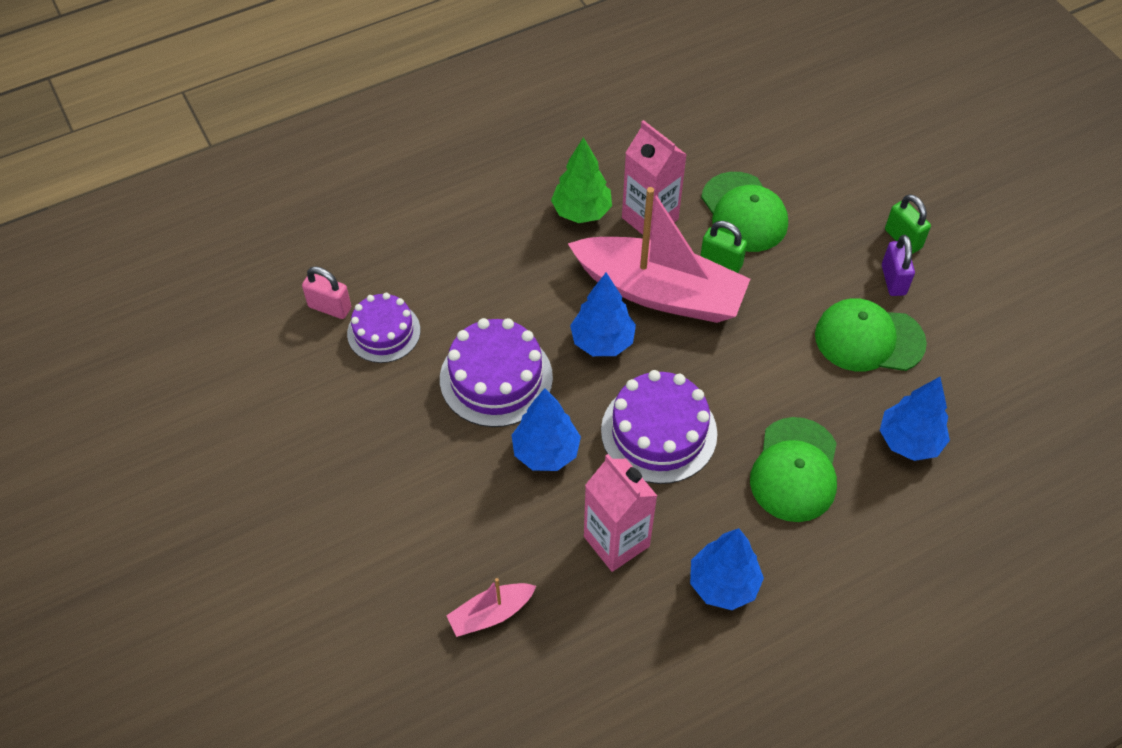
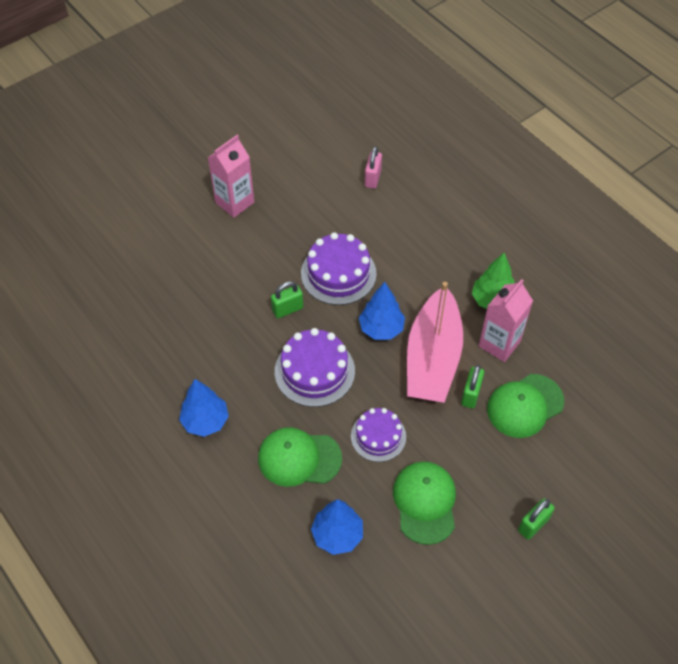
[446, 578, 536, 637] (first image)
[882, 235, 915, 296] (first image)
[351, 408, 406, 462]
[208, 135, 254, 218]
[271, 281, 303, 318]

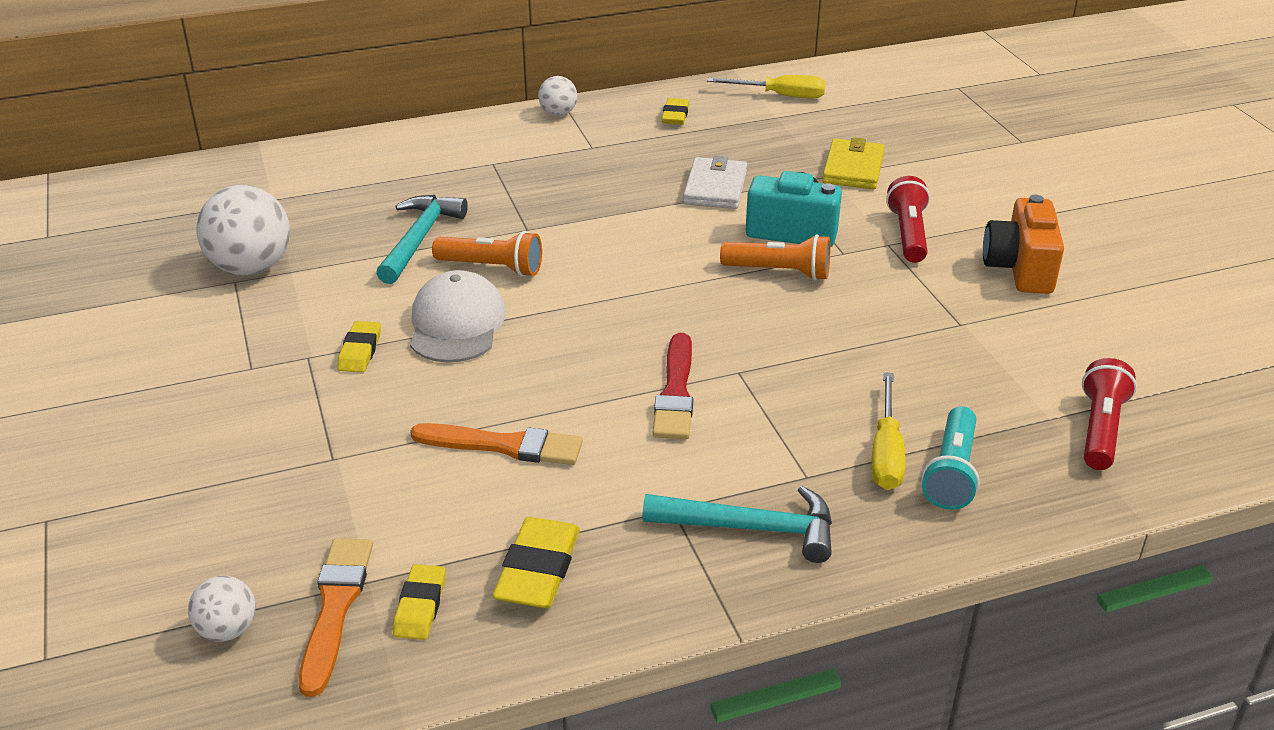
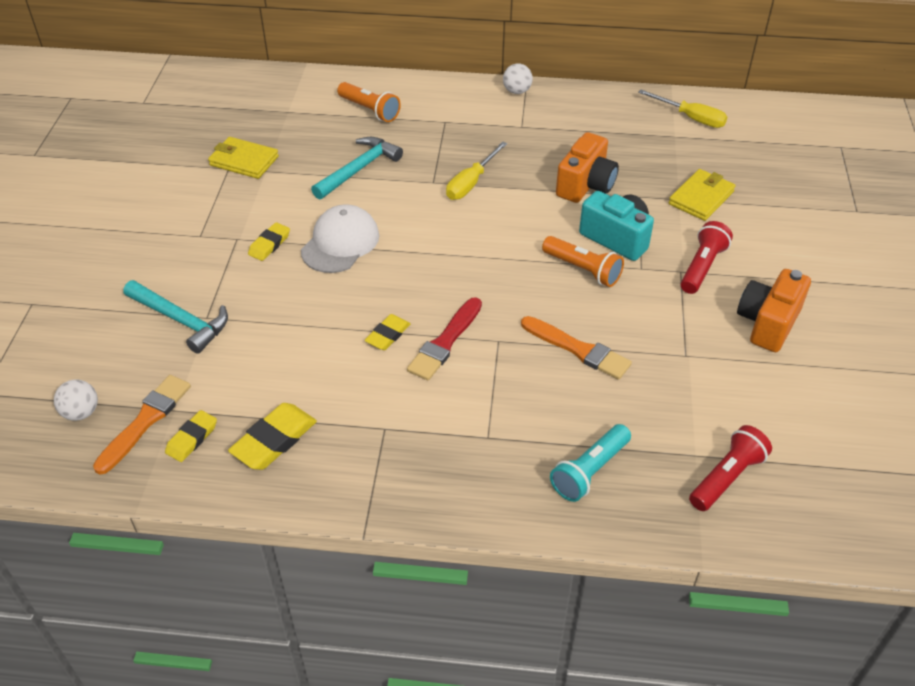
[521, 316, 632, 380]
[337, 82, 401, 122]
[124, 280, 228, 354]
[365, 314, 411, 350]
[446, 141, 507, 200]
[208, 137, 279, 179]
[556, 132, 619, 203]

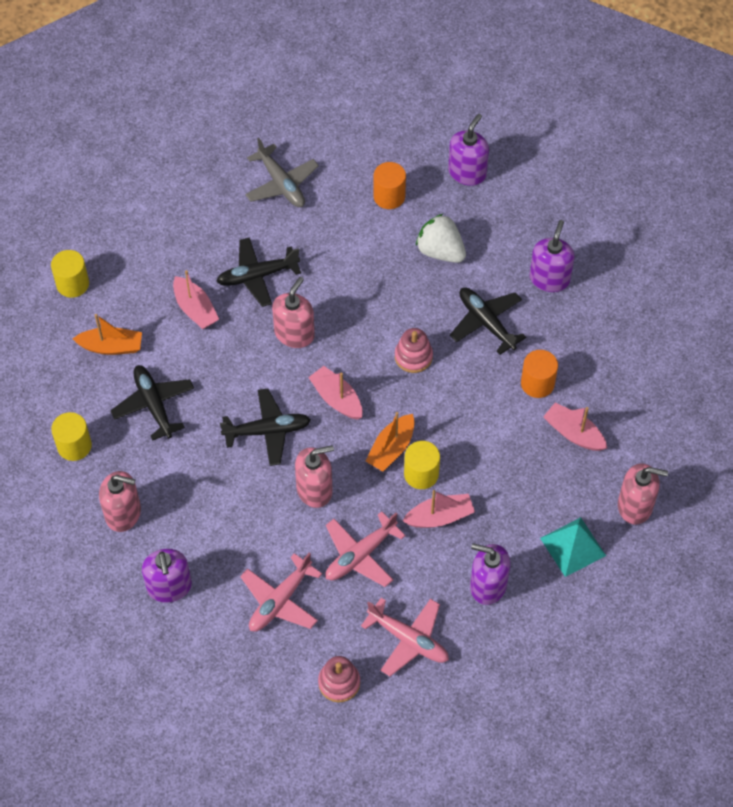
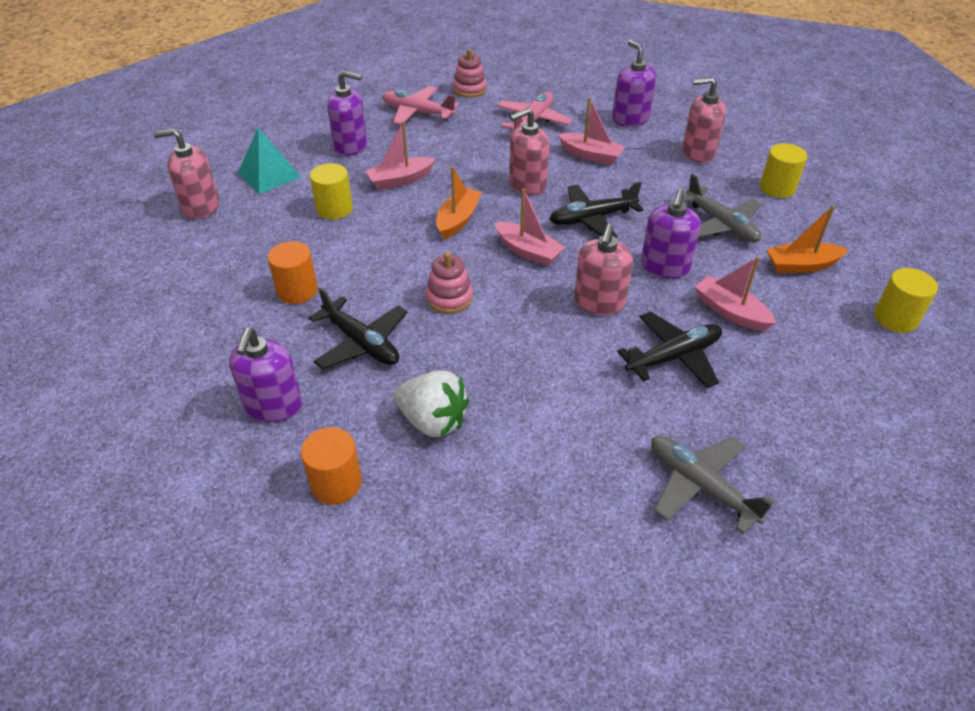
[325, 511, 406, 587] (first image)
[301, 427, 362, 505]
[310, 163, 353, 220]
[641, 189, 701, 279]
[558, 97, 625, 165]
[682, 174, 761, 243]

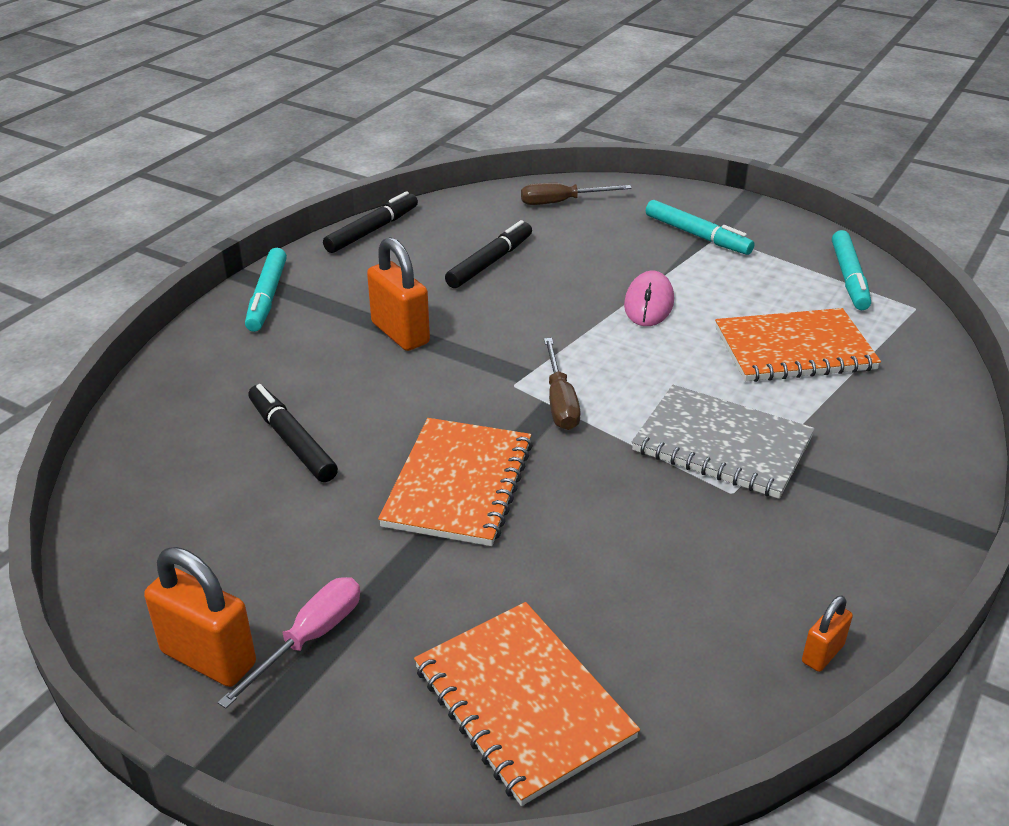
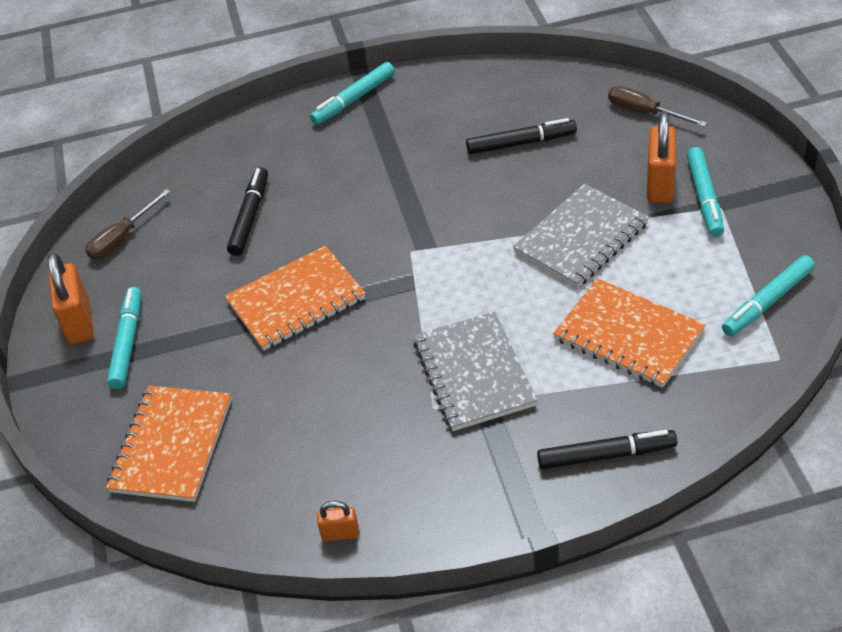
[537, 430, 677, 469]
[647, 111, 676, 203]
[85, 189, 170, 259]
[107, 287, 141, 389]
[513, 184, 649, 288]

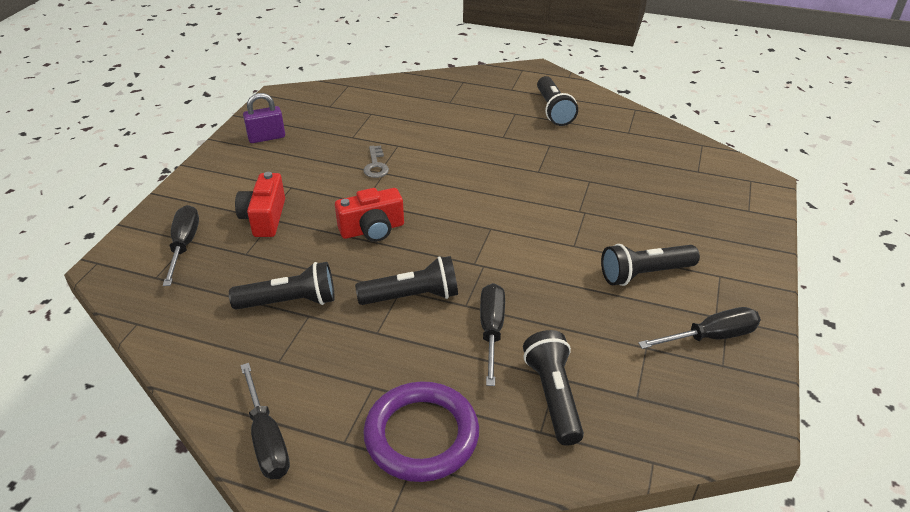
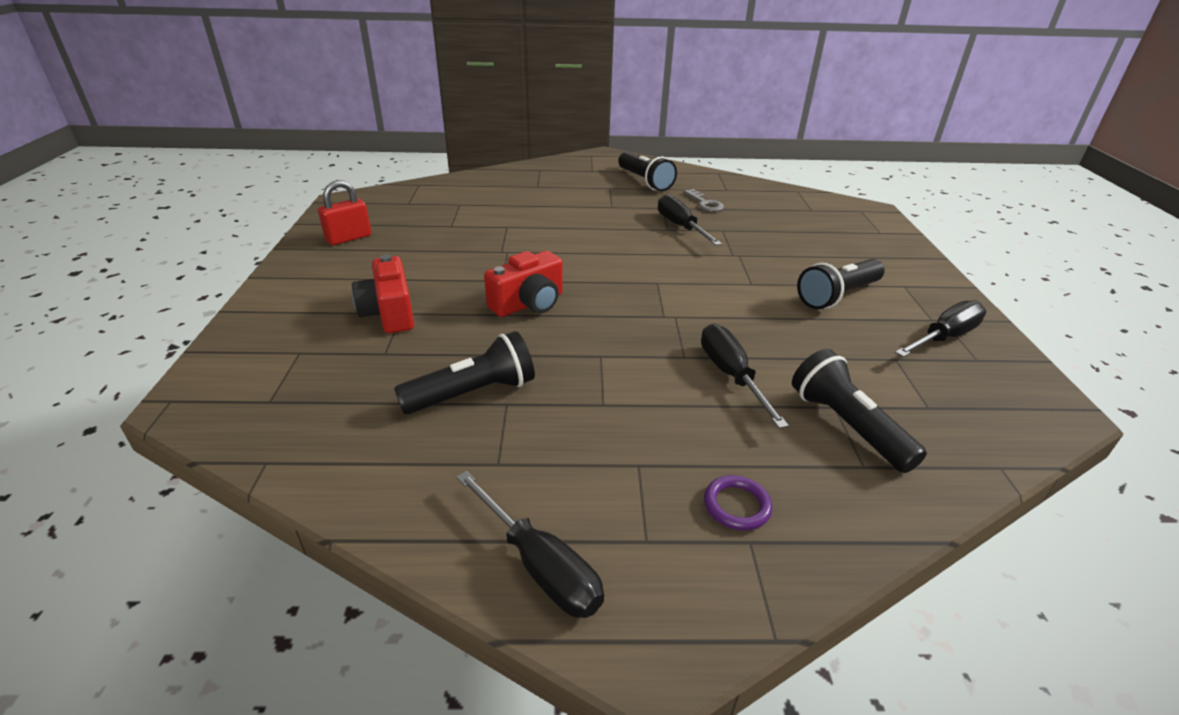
[355, 256, 458, 305] (first image)
[658, 194, 722, 246]
[684, 189, 724, 212]
[318, 180, 371, 245]
[704, 475, 772, 531]

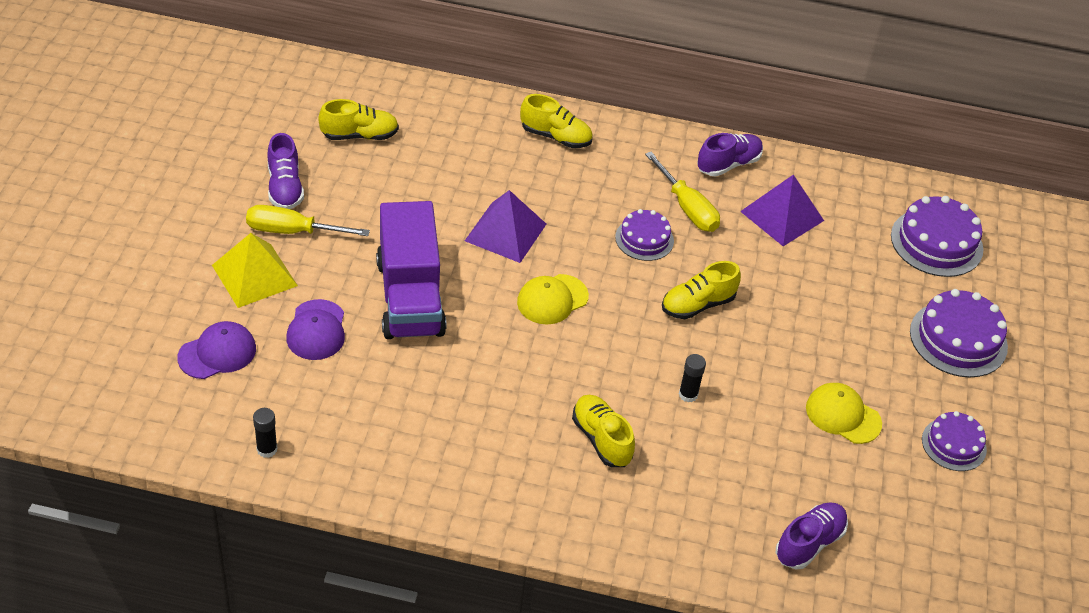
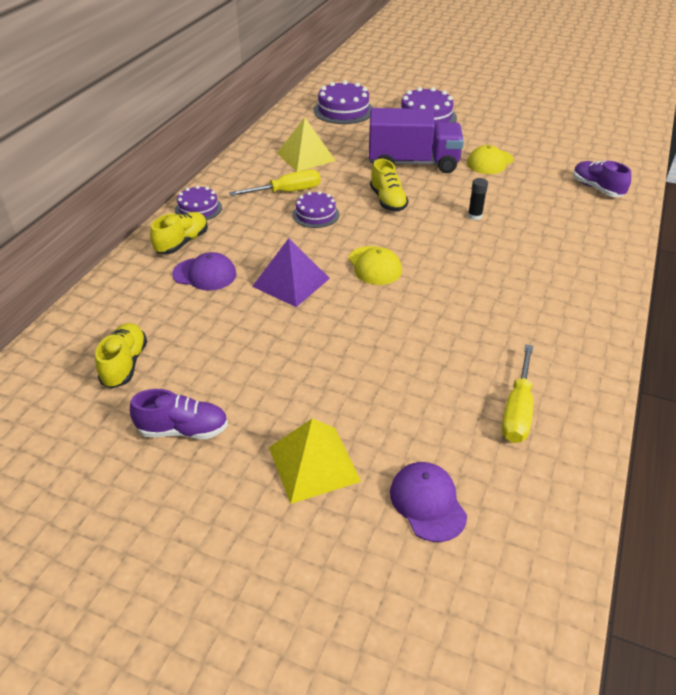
[253, 408, 277, 458] (first image)
[572, 395, 635, 467] (first image)
[697, 133, 763, 176] (first image)
[502, 344, 533, 443]
[172, 252, 236, 291]
[369, 108, 464, 173]
[175, 185, 222, 220]
[277, 117, 336, 172]

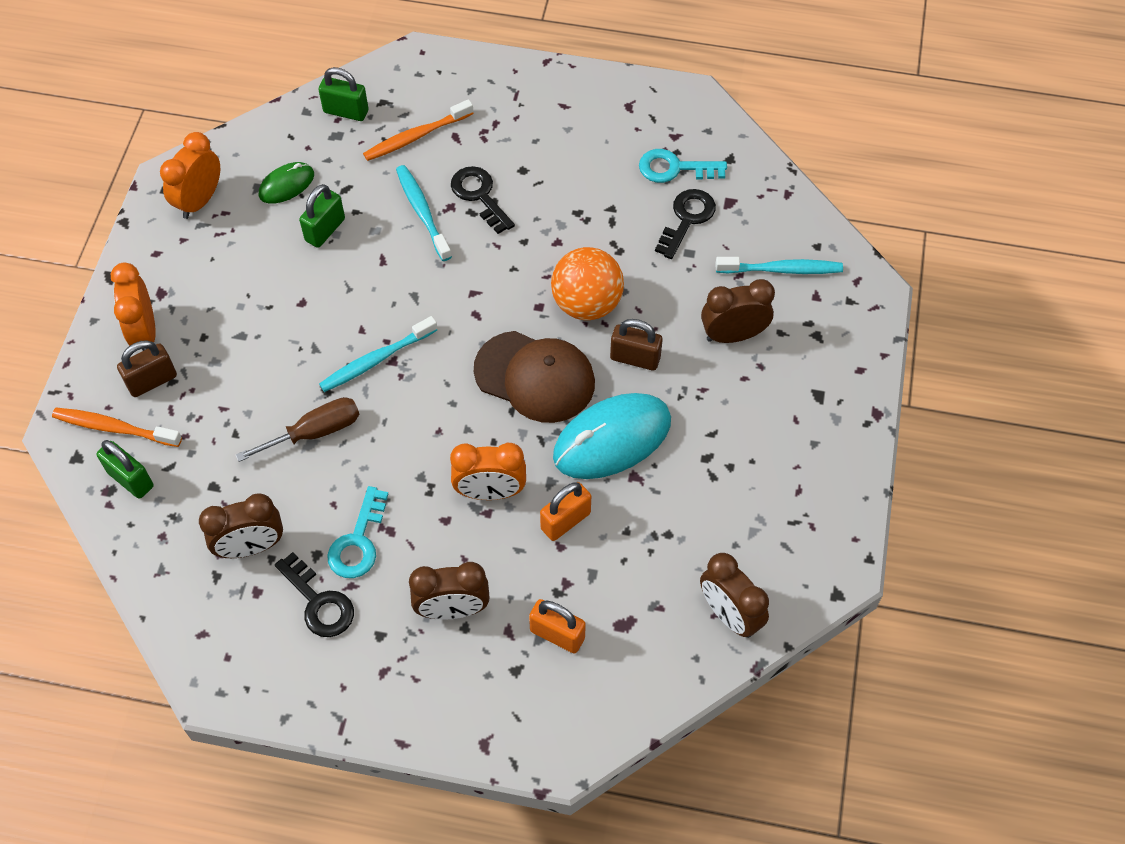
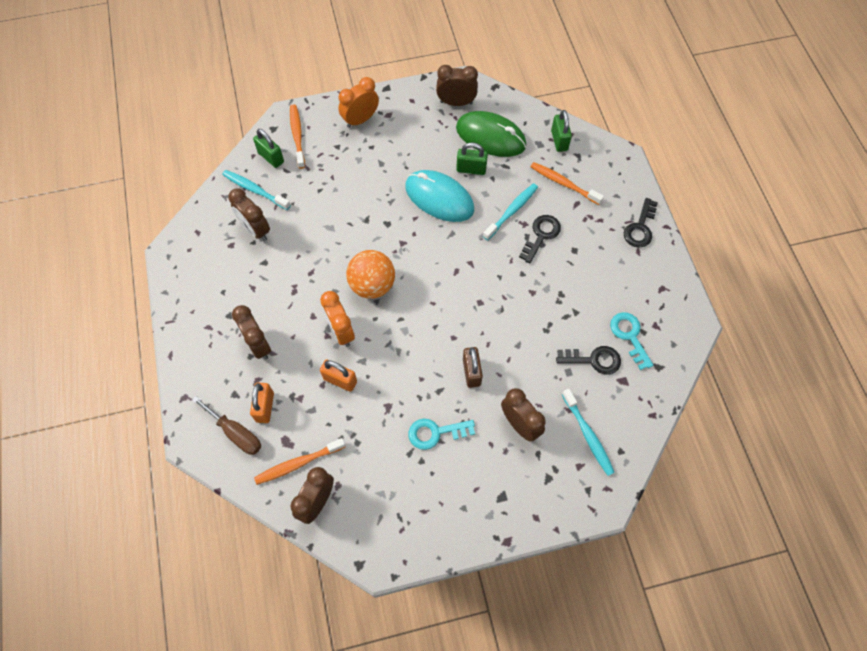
[117, 340, 177, 397] (first image)
[474, 331, 595, 423] (first image)
[254, 438, 346, 485]
[192, 396, 261, 455]
[624, 198, 658, 248]
[222, 170, 291, 210]
[408, 419, 475, 450]
[346, 250, 395, 299]
[405, 170, 474, 222]
[436, 65, 478, 106]
[253, 129, 284, 168]
[456, 111, 526, 157]

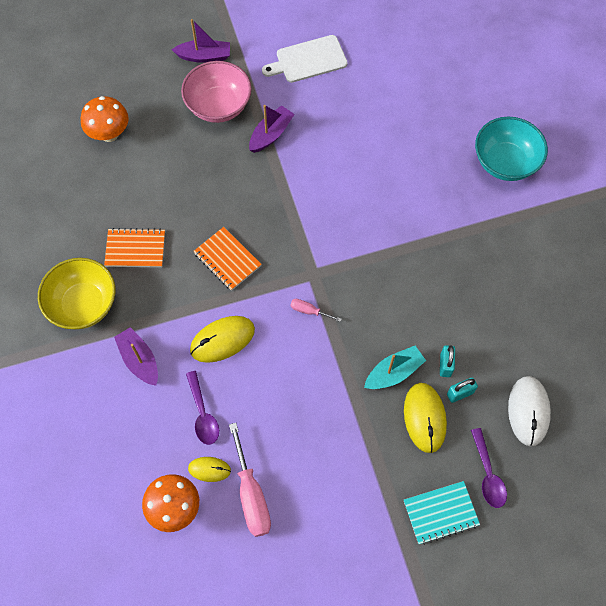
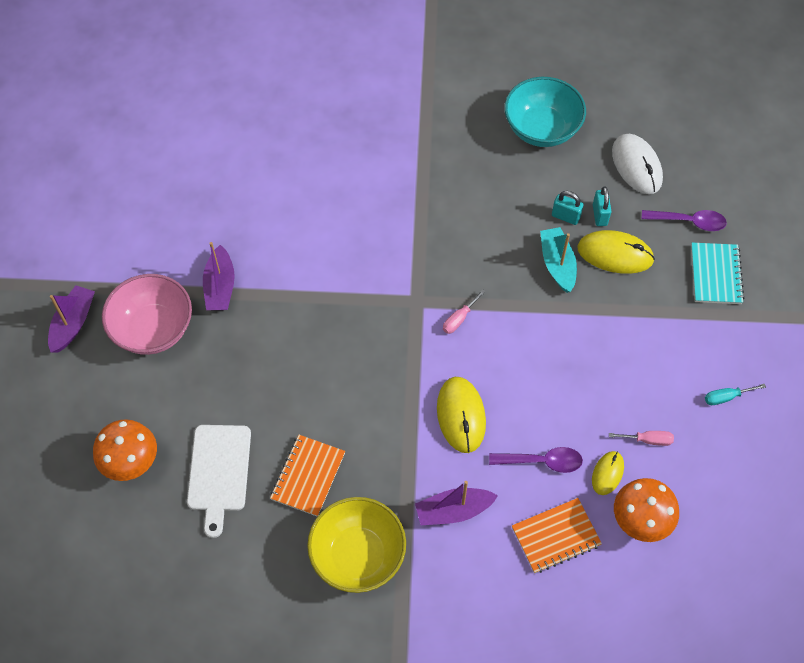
[705, 384, 766, 405]
[512, 498, 602, 573]
[187, 425, 251, 538]
[504, 77, 586, 147]
[203, 242, 235, 310]
[612, 134, 663, 194]
[609, 431, 674, 446]

